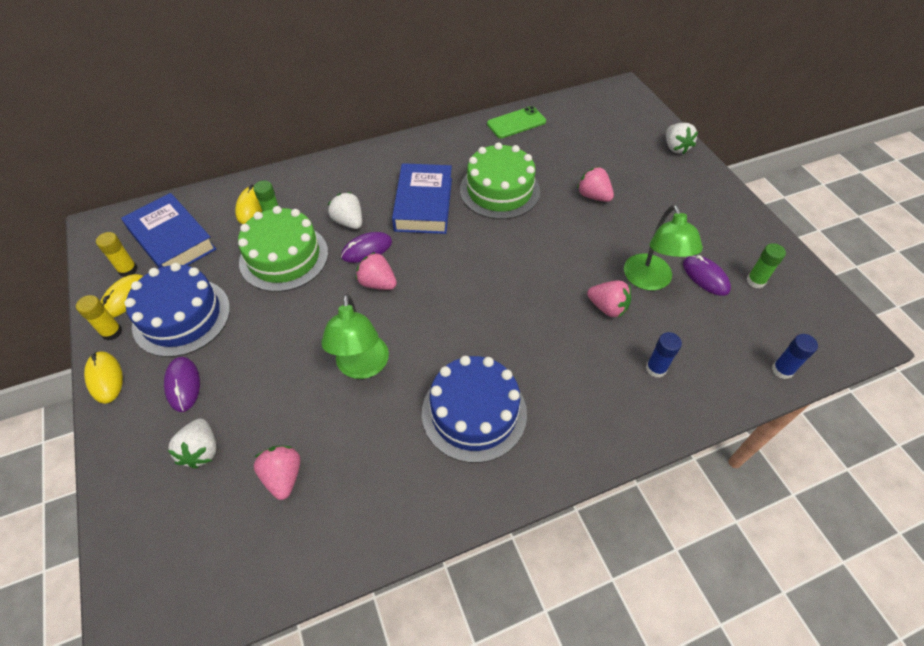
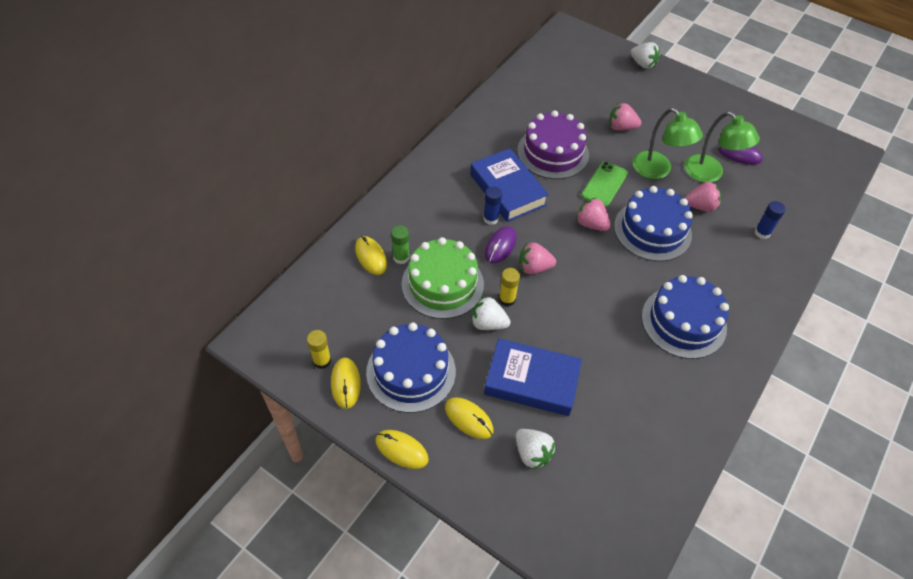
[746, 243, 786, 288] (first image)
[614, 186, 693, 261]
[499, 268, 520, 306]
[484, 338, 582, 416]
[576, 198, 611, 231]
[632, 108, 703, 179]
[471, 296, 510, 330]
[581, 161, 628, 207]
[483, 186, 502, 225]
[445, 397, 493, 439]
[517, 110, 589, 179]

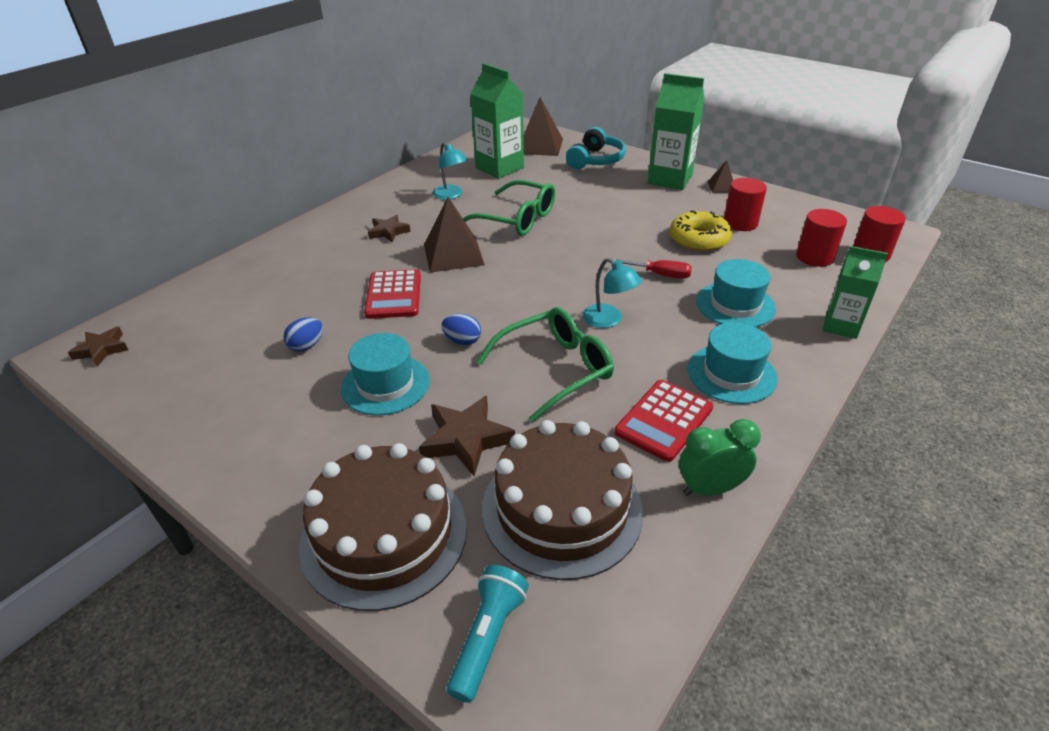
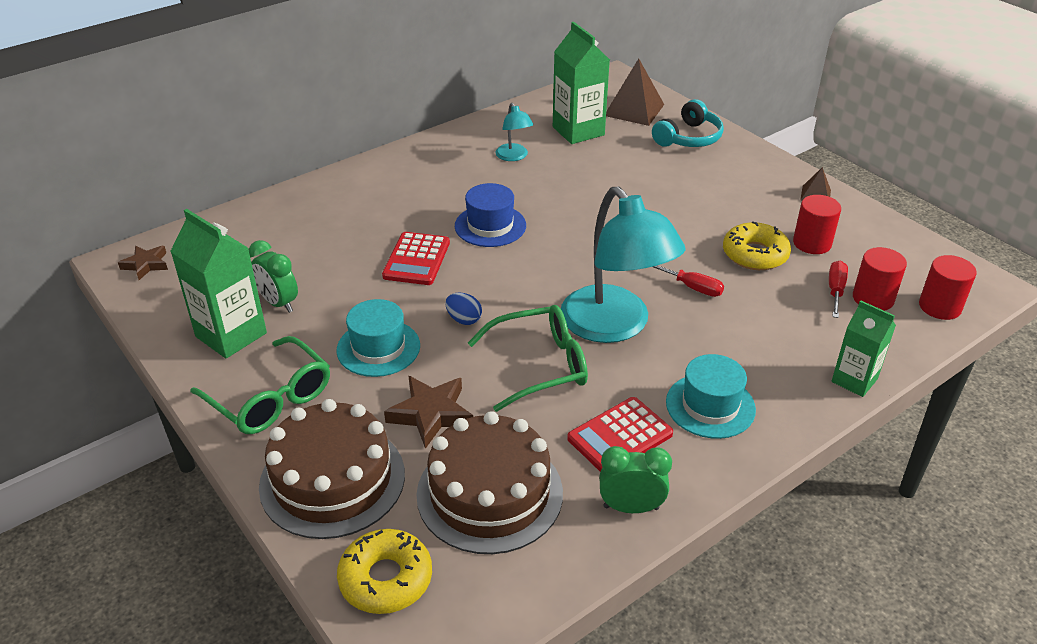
[284, 317, 323, 352] (first image)
[368, 215, 411, 242] (first image)
[696, 259, 776, 327] (first image)
[249, 240, 298, 313]
[829, 261, 848, 318]
[191, 336, 330, 434]
[170, 209, 267, 358]
[455, 183, 526, 247]
[337, 529, 432, 614]
[561, 187, 686, 343]

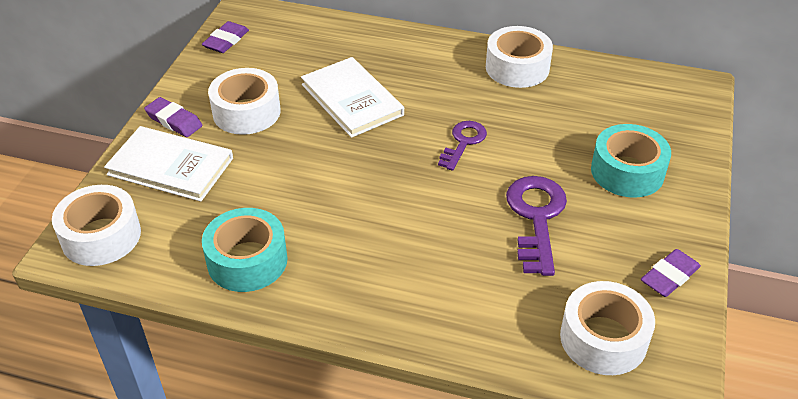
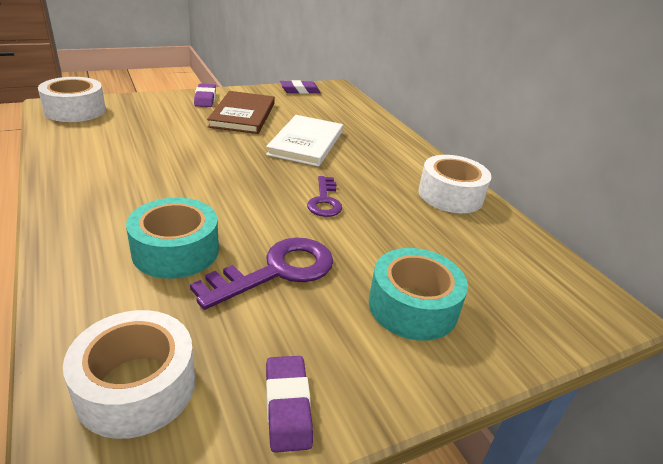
[104, 126, 233, 202] (first image)
[126, 198, 219, 279]
[207, 91, 275, 134]
[307, 176, 342, 217]
[266, 356, 313, 453]

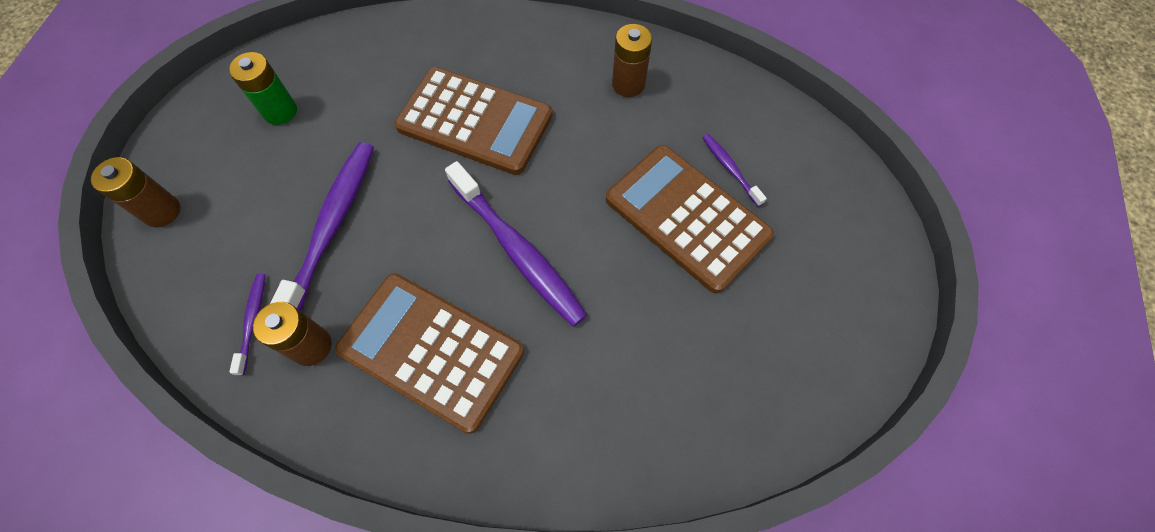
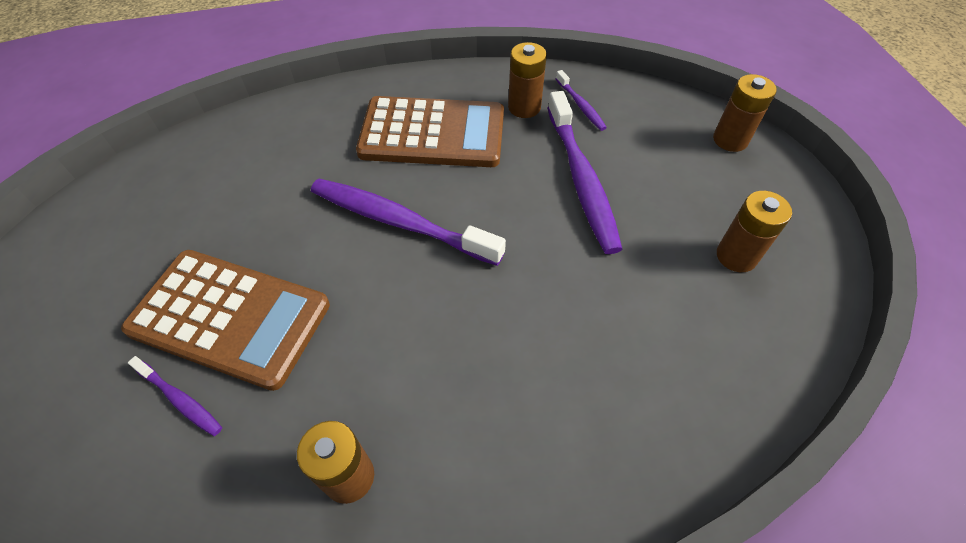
[394, 67, 553, 175] (first image)
[717, 191, 792, 272]

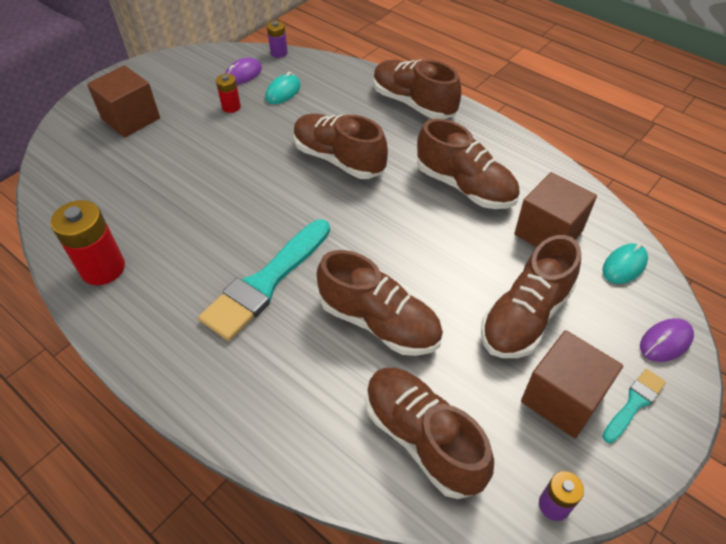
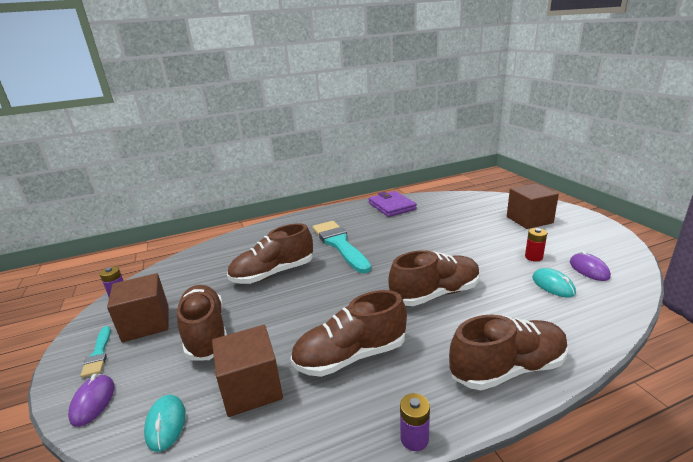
[366, 368, 494, 499] (first image)
[400, 393, 430, 451]
[369, 191, 417, 217]

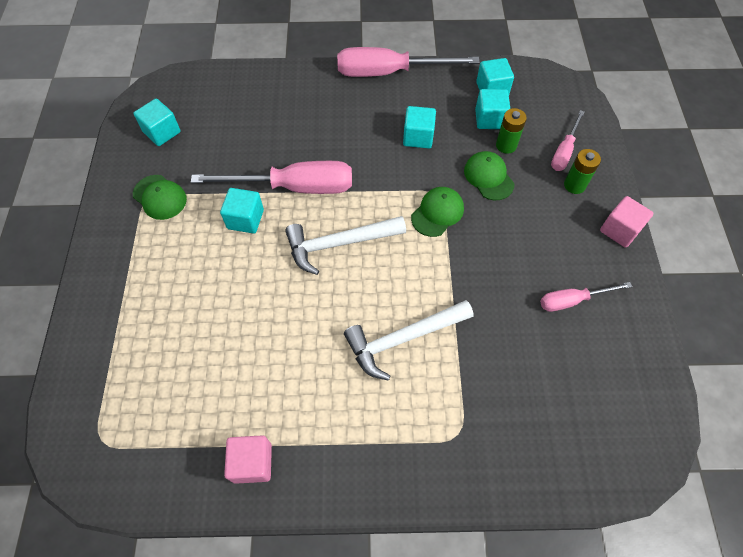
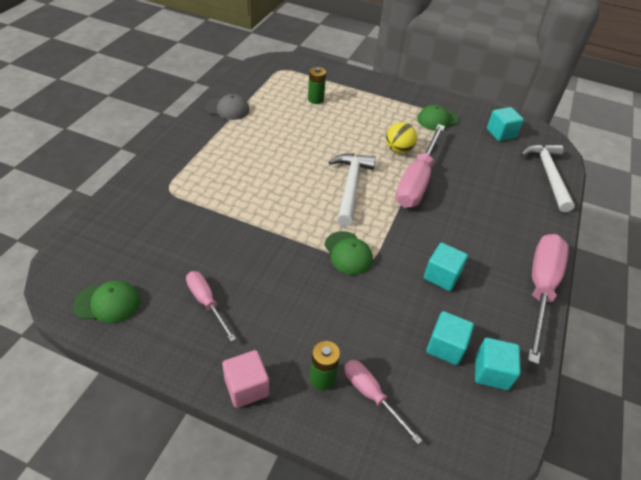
[520, 144, 575, 212]
[73, 280, 140, 323]
[308, 67, 326, 104]
[386, 122, 417, 153]
[205, 94, 250, 120]
[186, 271, 236, 342]

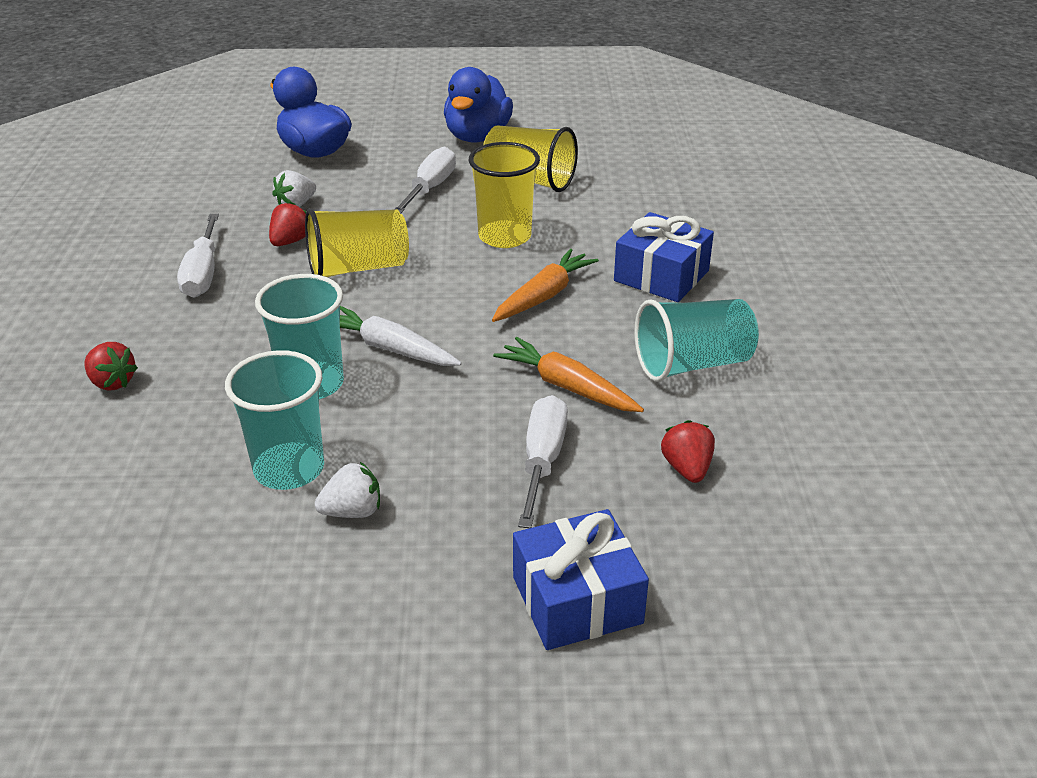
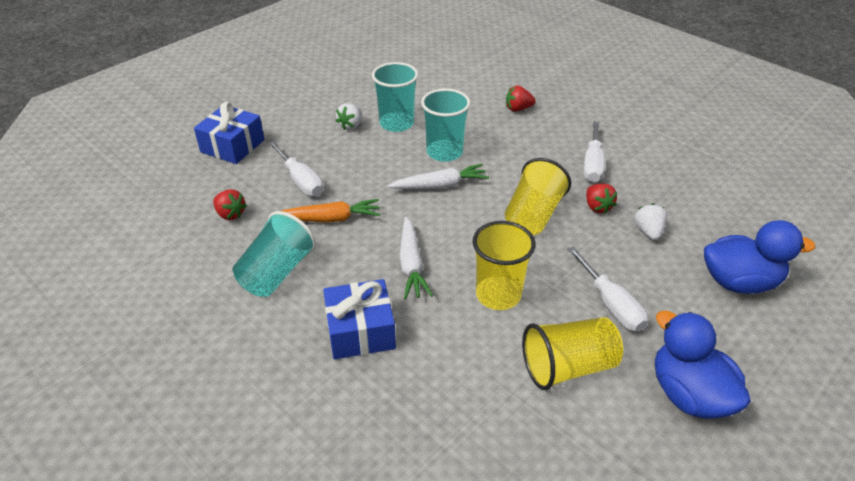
[399, 217, 433, 300]
[583, 122, 605, 183]

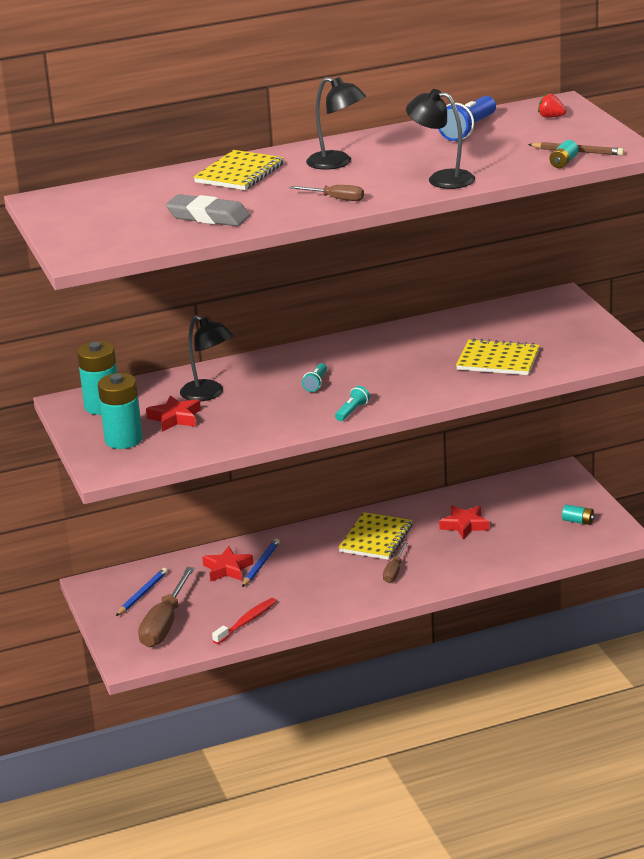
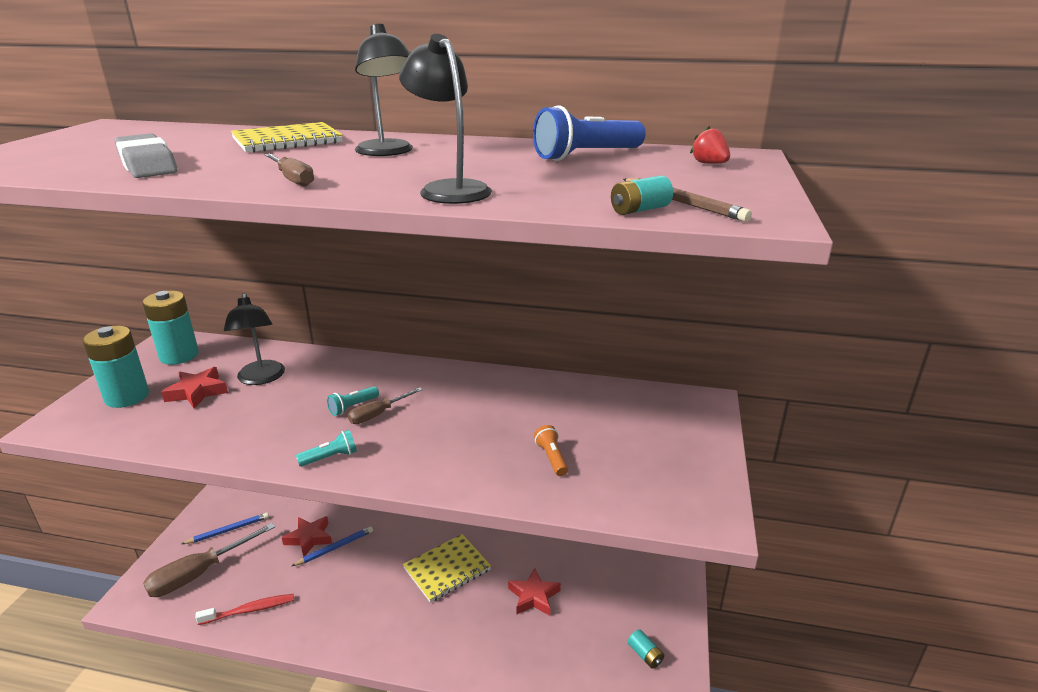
[348, 387, 423, 424]
[534, 425, 568, 476]

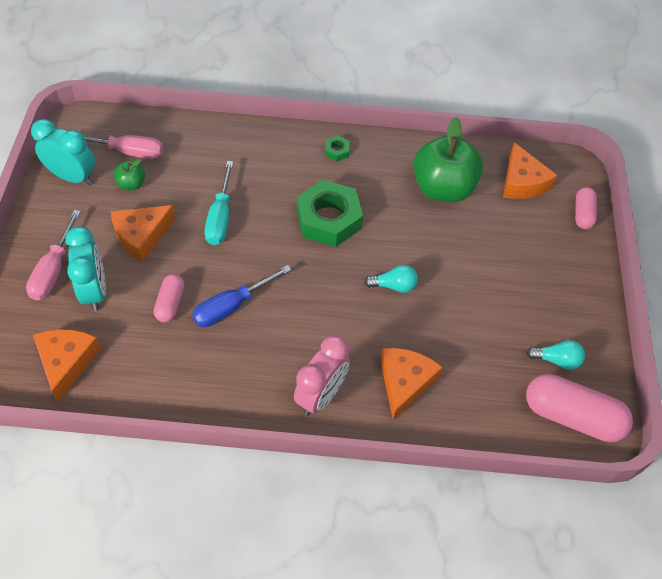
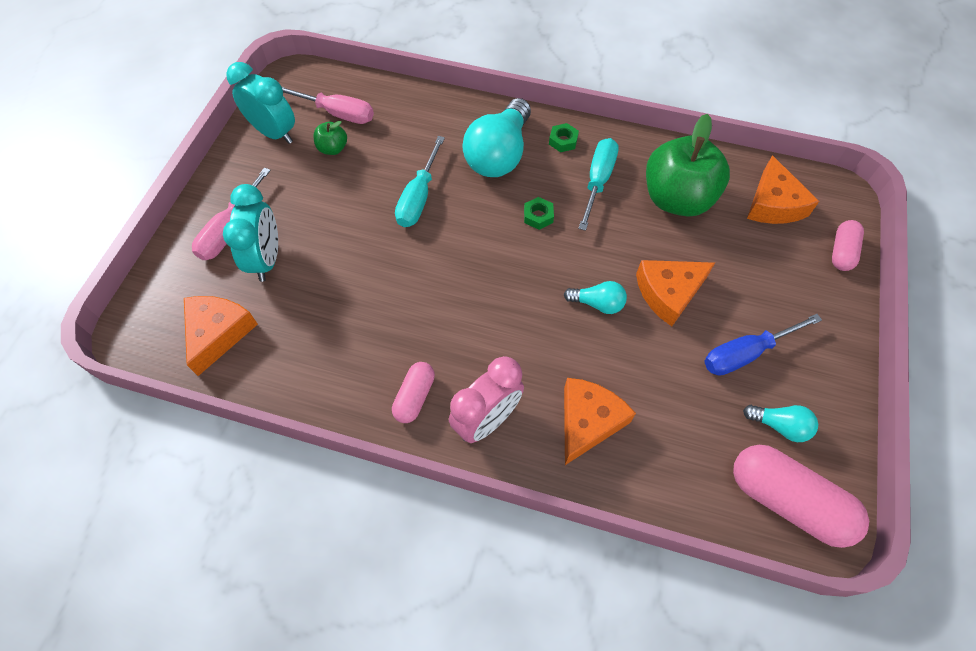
[462, 98, 531, 177]
[578, 138, 619, 231]
[636, 260, 715, 326]
[392, 362, 435, 423]
[704, 314, 822, 376]
[524, 197, 554, 230]

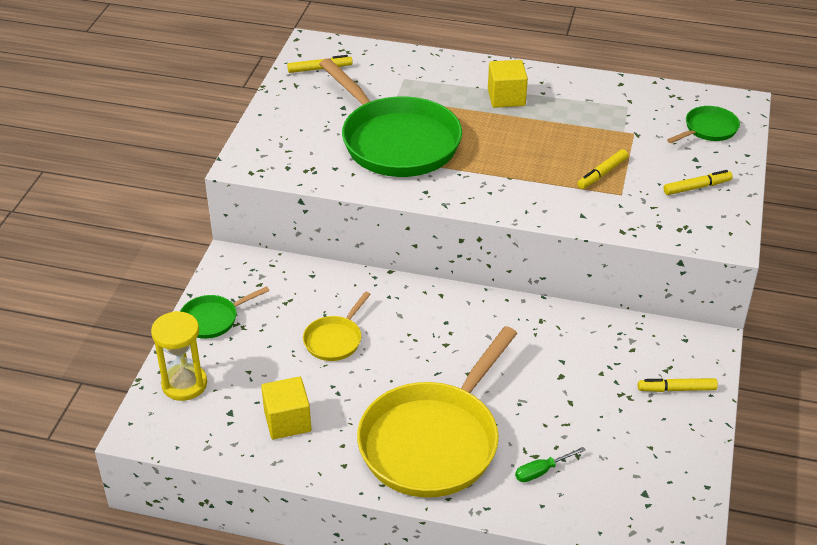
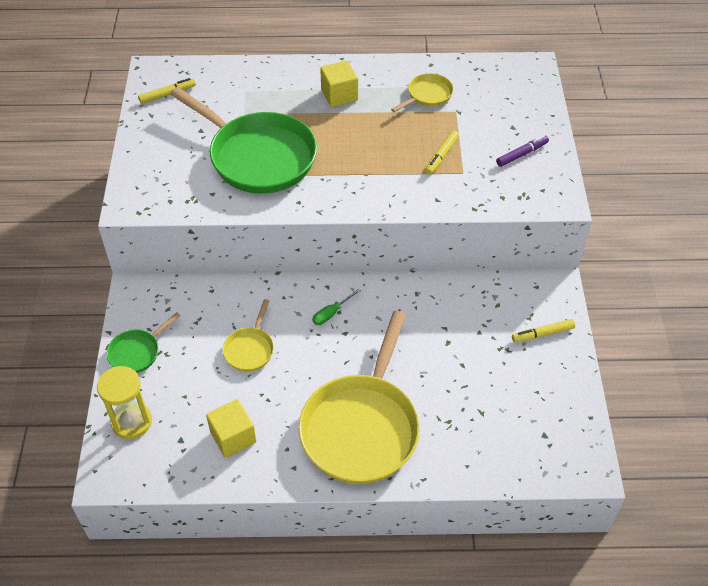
[667, 106, 740, 143] (first image)
[391, 73, 454, 112]
[312, 288, 361, 325]
[496, 135, 549, 167]

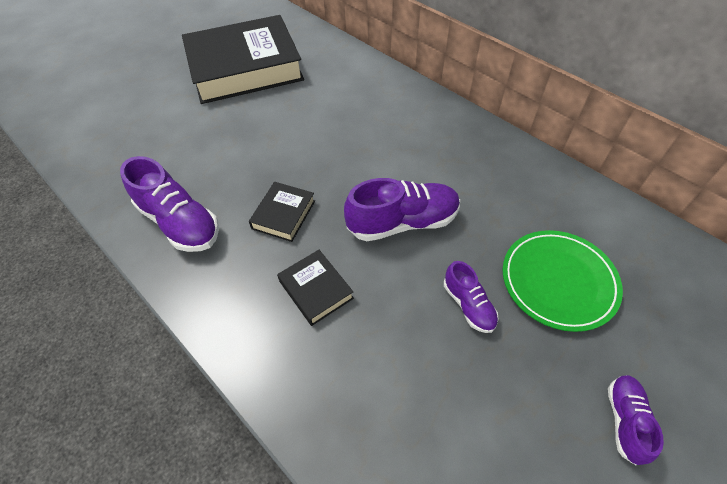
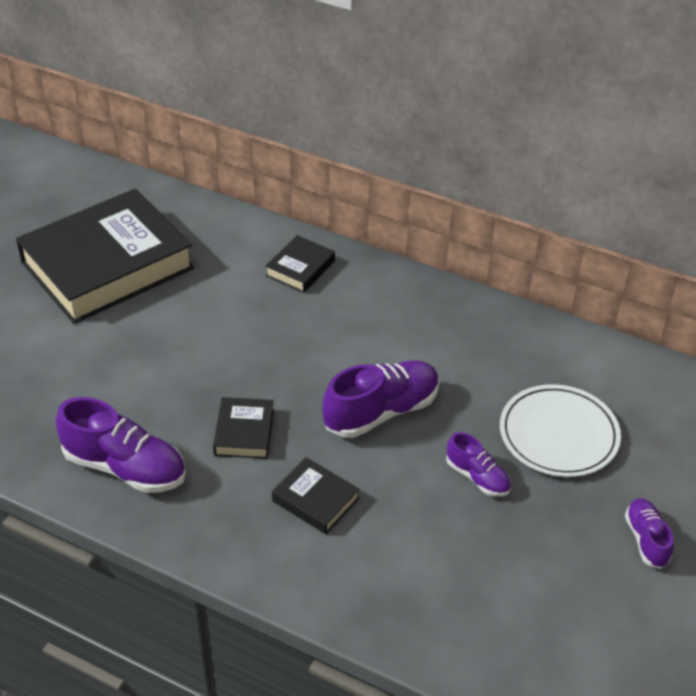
[265, 235, 335, 293]
[500, 384, 621, 477]

